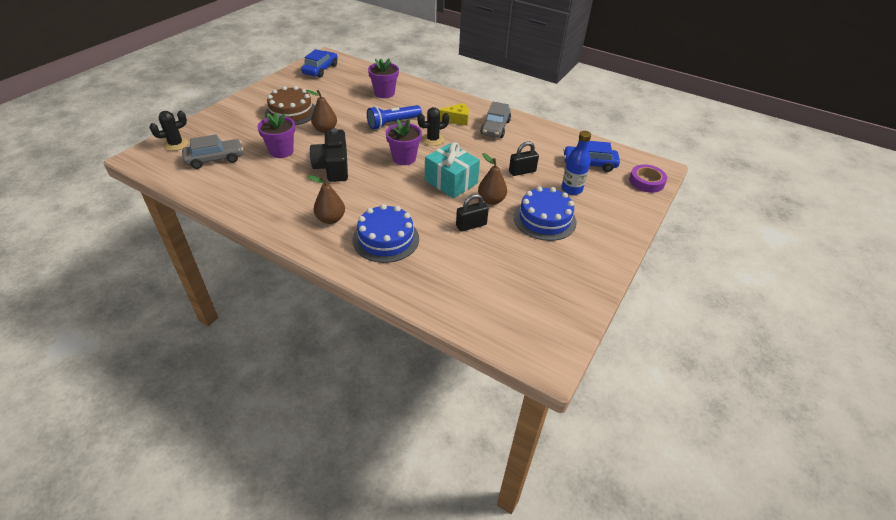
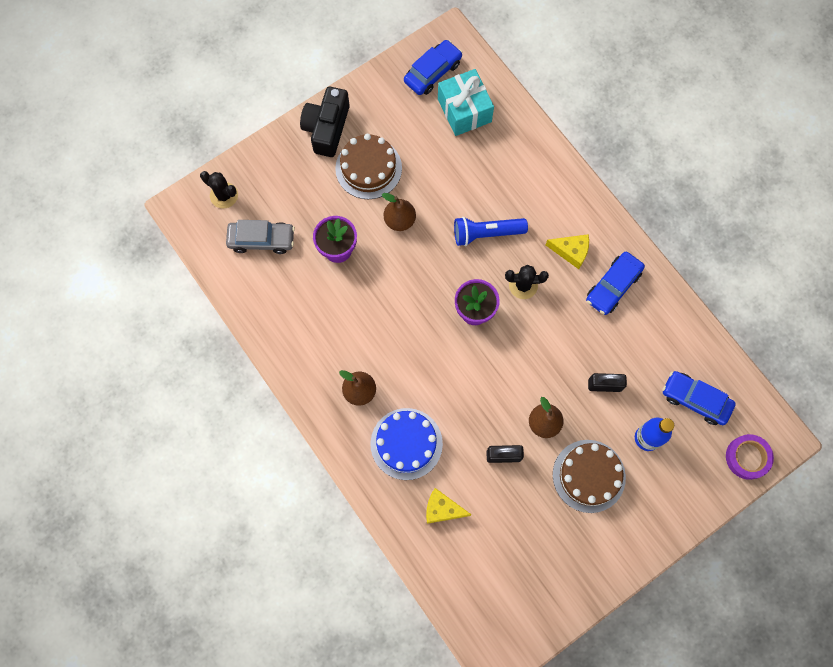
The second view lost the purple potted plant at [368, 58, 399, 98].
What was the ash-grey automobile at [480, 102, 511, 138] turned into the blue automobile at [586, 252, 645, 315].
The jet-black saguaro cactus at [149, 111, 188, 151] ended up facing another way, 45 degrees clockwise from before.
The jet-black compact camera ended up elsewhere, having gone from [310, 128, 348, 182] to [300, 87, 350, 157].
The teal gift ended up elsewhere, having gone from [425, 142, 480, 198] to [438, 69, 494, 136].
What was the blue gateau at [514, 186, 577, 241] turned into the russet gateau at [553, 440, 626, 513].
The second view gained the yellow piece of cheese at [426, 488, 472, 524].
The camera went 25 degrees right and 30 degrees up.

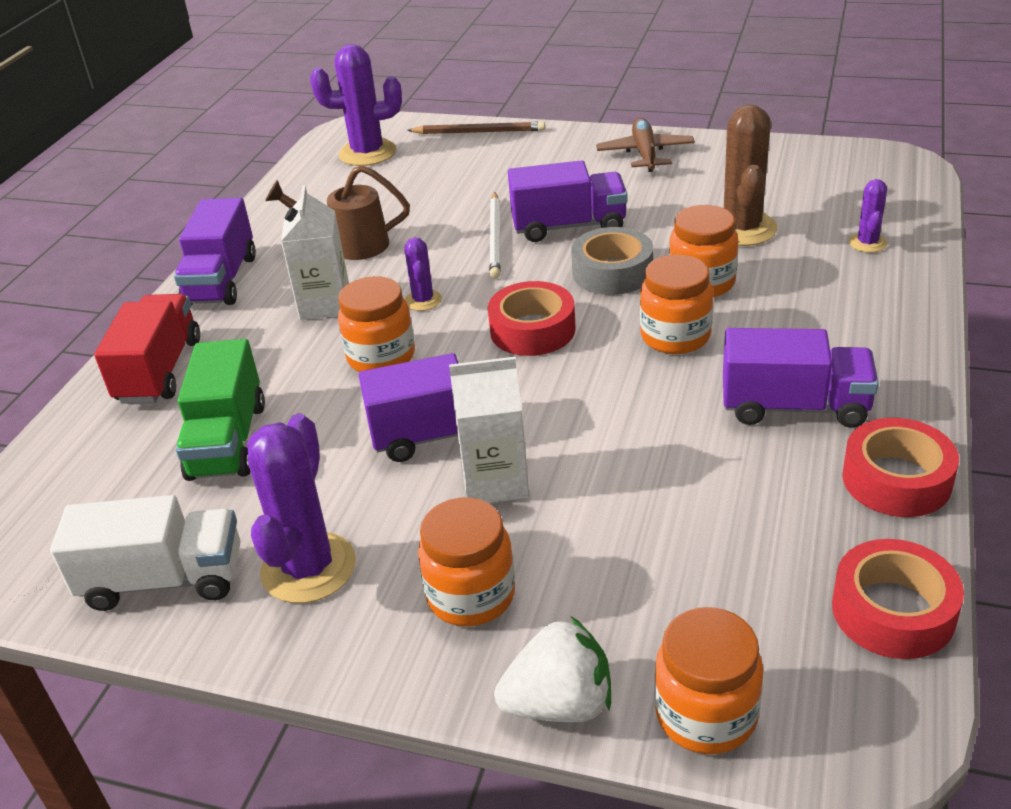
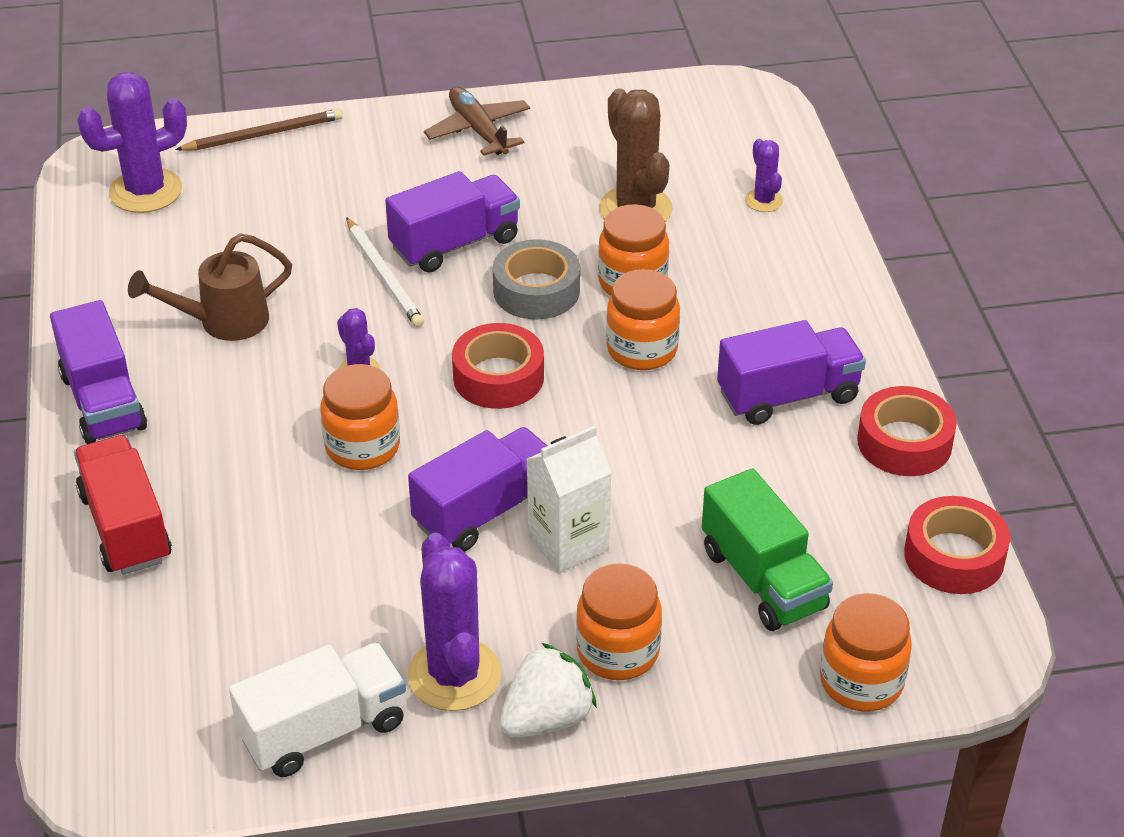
The second view lost the pure white juice carton at [281, 185, 349, 320].
The green lorry ended up elsewhere, having gone from [176, 339, 265, 481] to [702, 468, 833, 631].
The pure white strawberry ended up elsewhere, having gone from [494, 616, 611, 722] to [499, 643, 597, 738].
The camera went 30 degrees left and 5 degrees up.

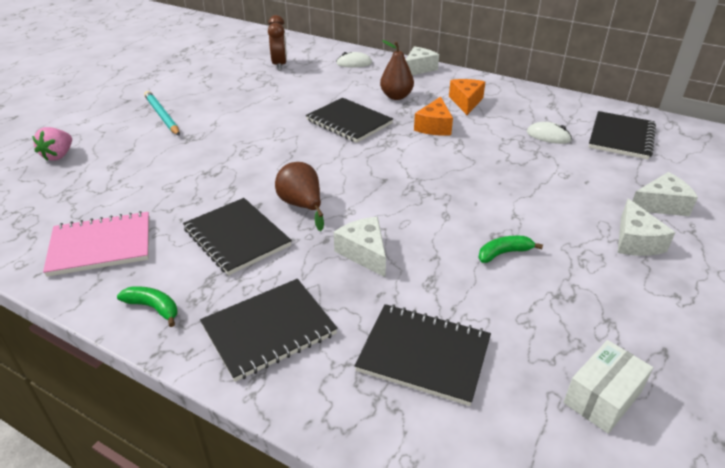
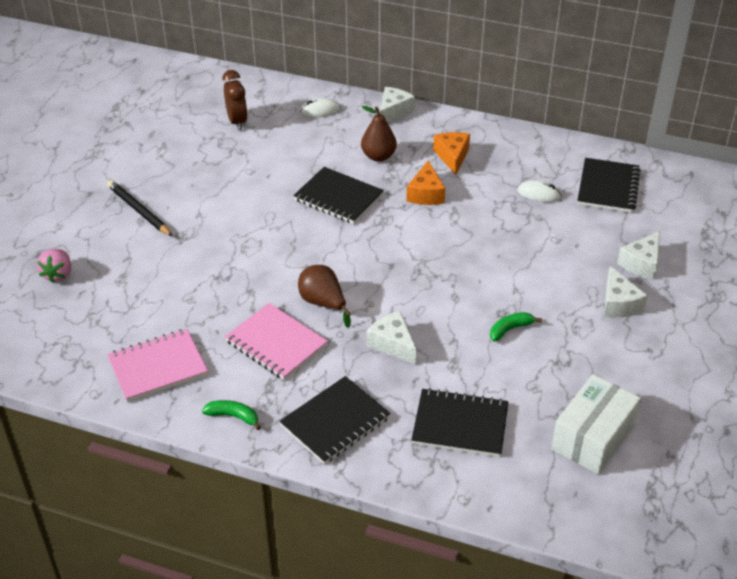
What was the teal lead pencil at [144, 91, 180, 136] turned into the jet-black lead pencil at [107, 180, 172, 236].
The pure white piece of cheese at [632, 172, 698, 216] ended up facing another way, 150 degrees clockwise from before.
What was the jet-black notepad at [183, 198, 292, 275] turned into the pink notepad at [225, 303, 328, 380].
The size of the pure white parcel at [563, 340, 653, 434] changed by a factor of 1.52.
The camera went 10 degrees left and 5 degrees up.

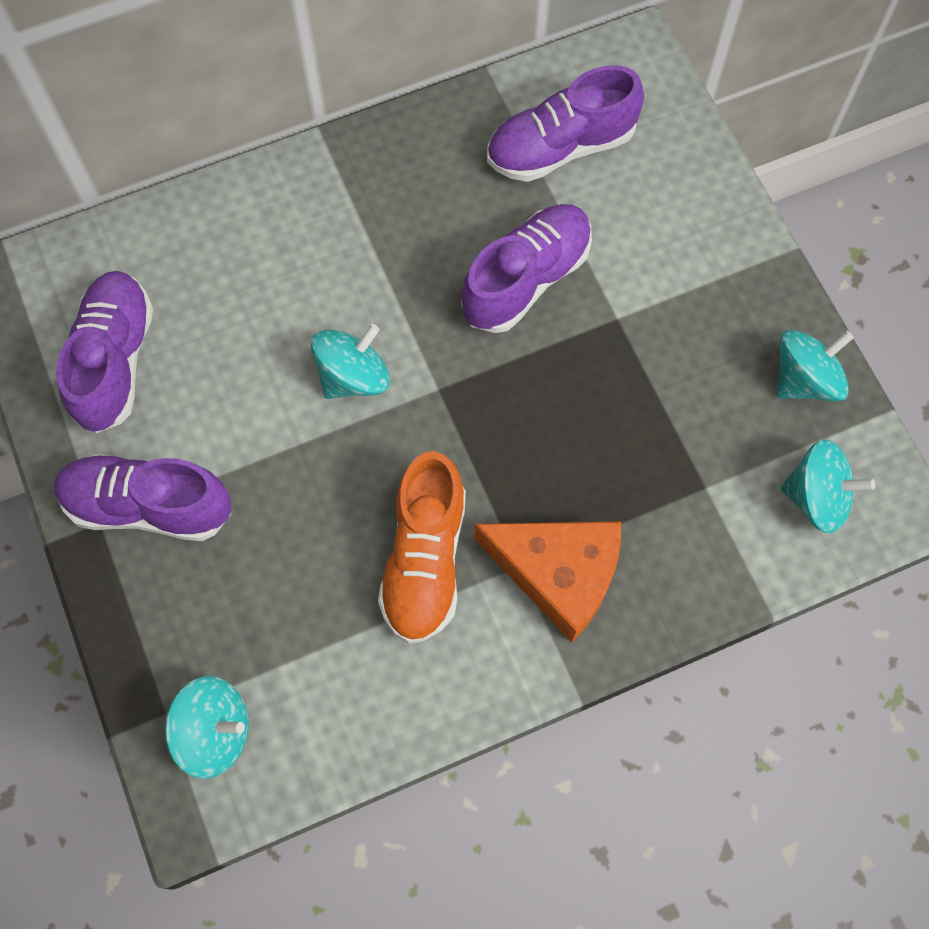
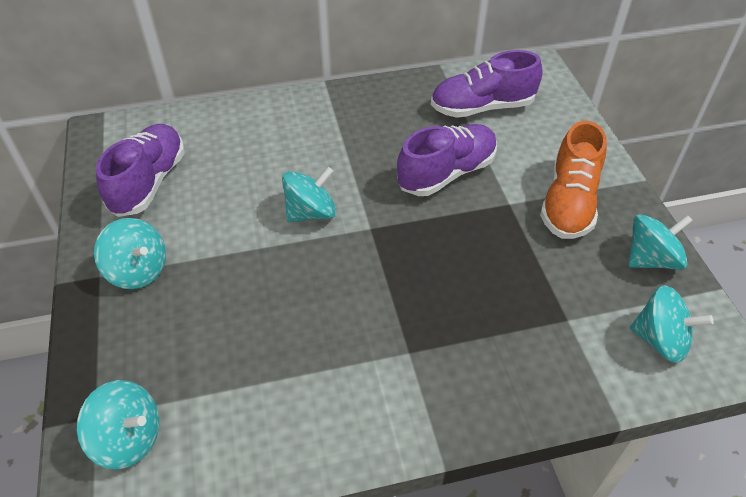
The orange-coloured lace-up shoe ended up elsewhere, having gone from [378, 451, 466, 644] to [540, 121, 607, 239].
Where the purple lace-up shoe stood at [54, 454, 231, 541], the teal spinning top came to stand at [94, 218, 166, 289].
The second view lost the orange-coloured piece of cheese at [475, 522, 621, 642].
The camera went 10 degrees right and 20 degrees down.

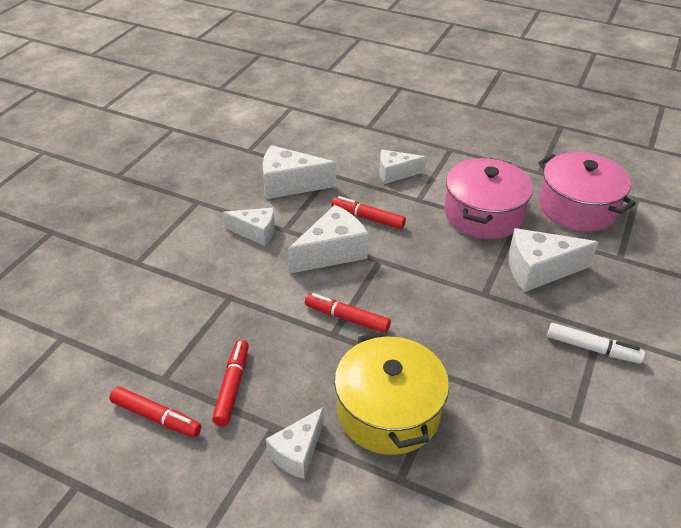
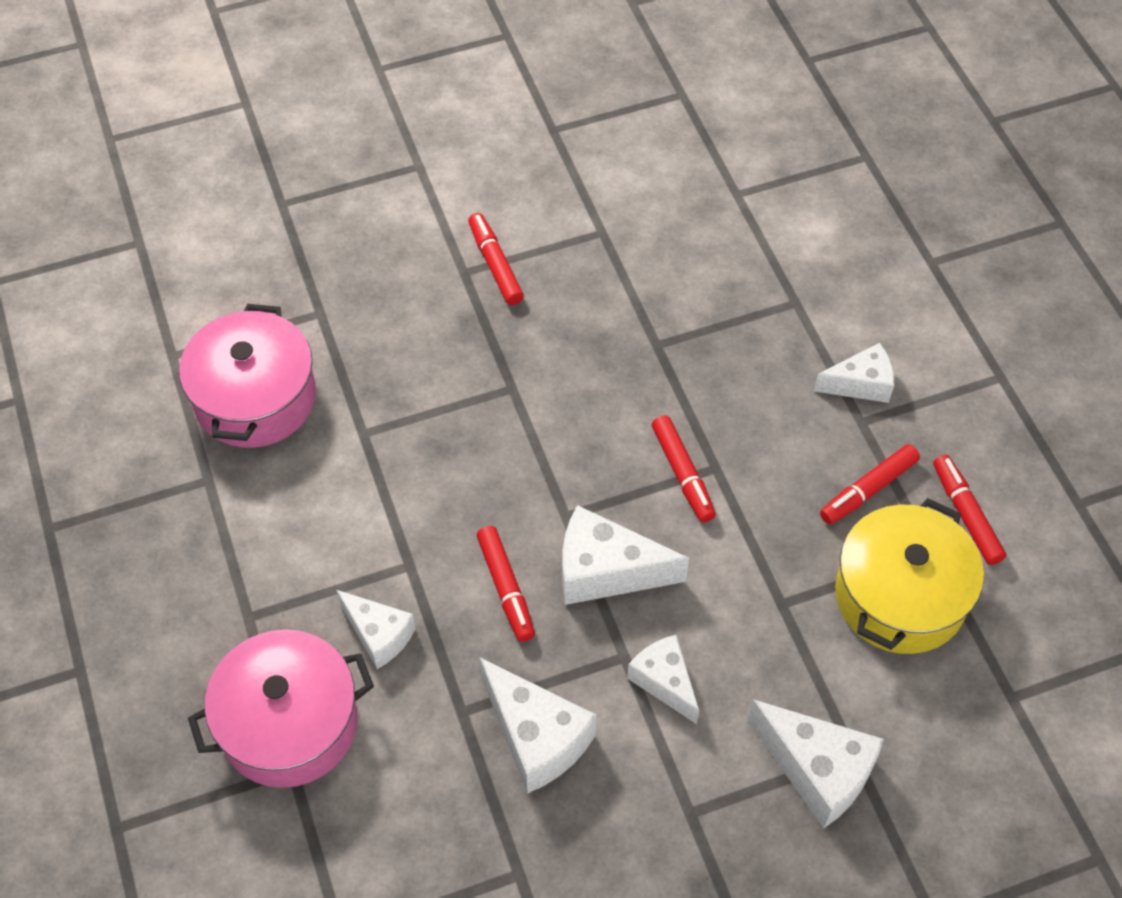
The pink pot ended up elsewhere, having gone from [445, 158, 533, 239] to [188, 630, 374, 788].
The pure white piece of cheese ended up elsewhere, having gone from [509, 228, 598, 292] to [748, 699, 884, 828].
What was the pure white marker pen at [547, 323, 645, 364] turned into the scarlet marker pen at [468, 213, 524, 305].
The yellow pot ended up elsewhere, having gone from [334, 332, 449, 455] to [835, 498, 984, 654].
The camera went 135 degrees left and 15 degrees up.

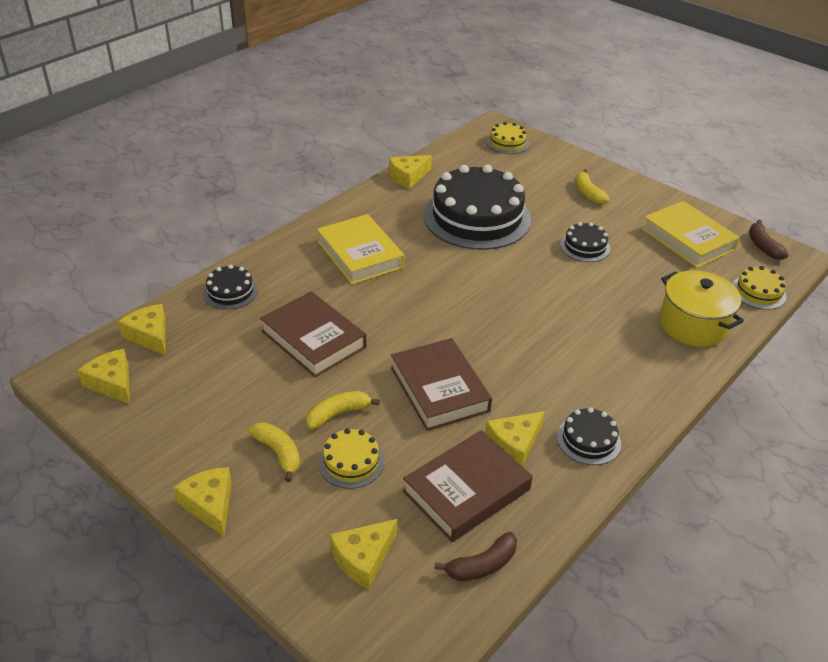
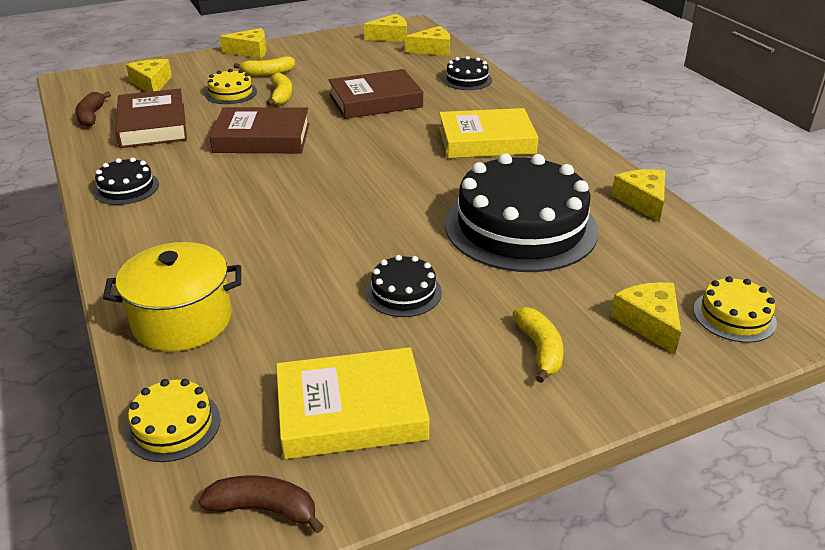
The yellow toy banana at [576, 169, 610, 204] ended up facing another way, 75 degrees clockwise from before.
The yellow piece of cheese ended up elsewhere, having gone from [485, 411, 545, 467] to [610, 282, 681, 355].
The camera went 115 degrees right and 5 degrees down.

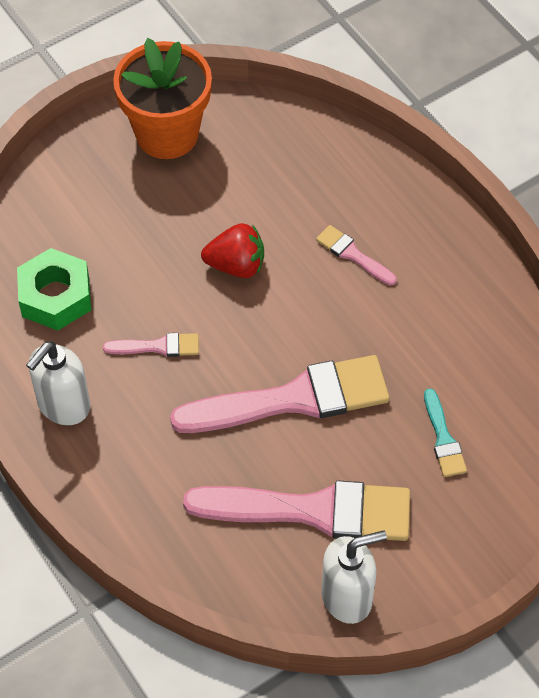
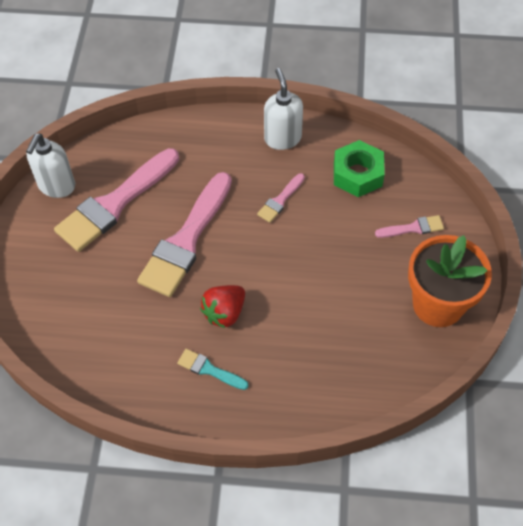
The scarlet strawberry ended up elsewhere, having gone from [201, 223, 264, 278] to [200, 285, 245, 328].
The pink brush ended up elsewhere, having gone from [316, 225, 397, 286] to [375, 215, 444, 238].
The teal brush ended up elsewhere, having gone from [424, 388, 467, 477] to [177, 349, 249, 390].
The camera went 130 degrees right and 0 degrees up.

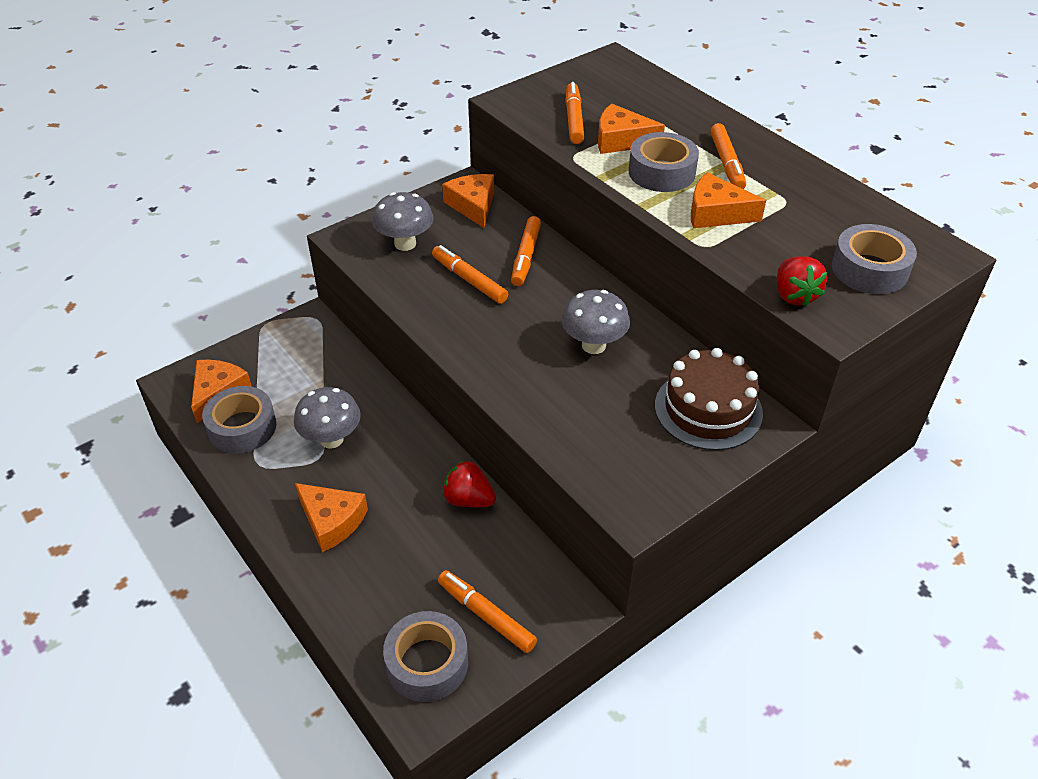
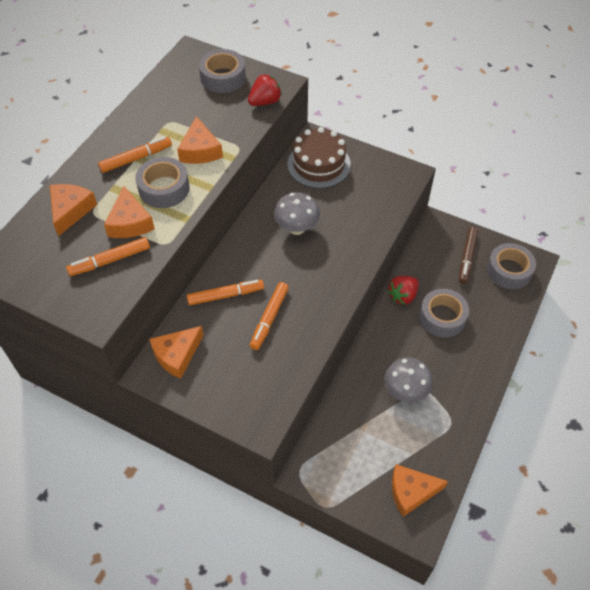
The second view lost the ash-grey mushroom at [372, 192, 434, 251].
The ash-grey sticky tape ended up elsewhere, having gone from [202, 386, 276, 453] to [419, 289, 469, 338].
The scarlet strawberry at [442, 460, 496, 507] ended up facing another way, 45 degrees clockwise from before.
The orange-coloured piece of cheese ended up elsewhere, having gone from [295, 483, 368, 552] to [50, 184, 97, 236].
What was the orange-coloured marker pen at [438, 570, 537, 653] turned into the russet marker pen at [459, 227, 478, 284].
The camera went 115 degrees left and 10 degrees up.

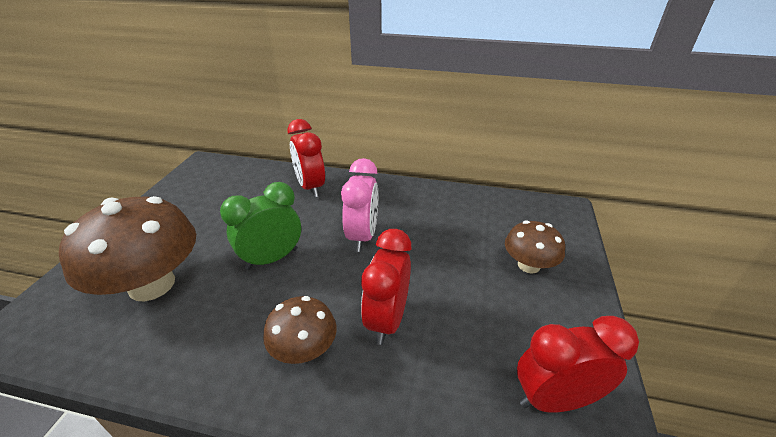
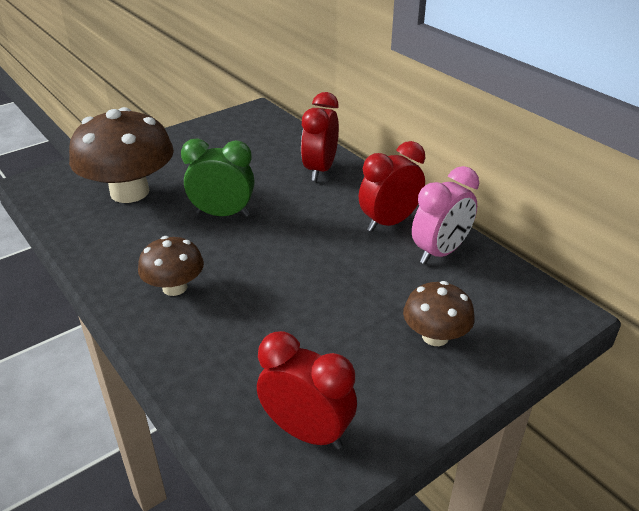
The pink alarm clock ended up elsewhere, having gone from [341, 158, 378, 252] to [412, 166, 479, 264].
The scarlet alarm clock ended up elsewhere, having gone from [361, 229, 412, 345] to [359, 141, 425, 232].
The camera went 40 degrees right and 0 degrees up.

